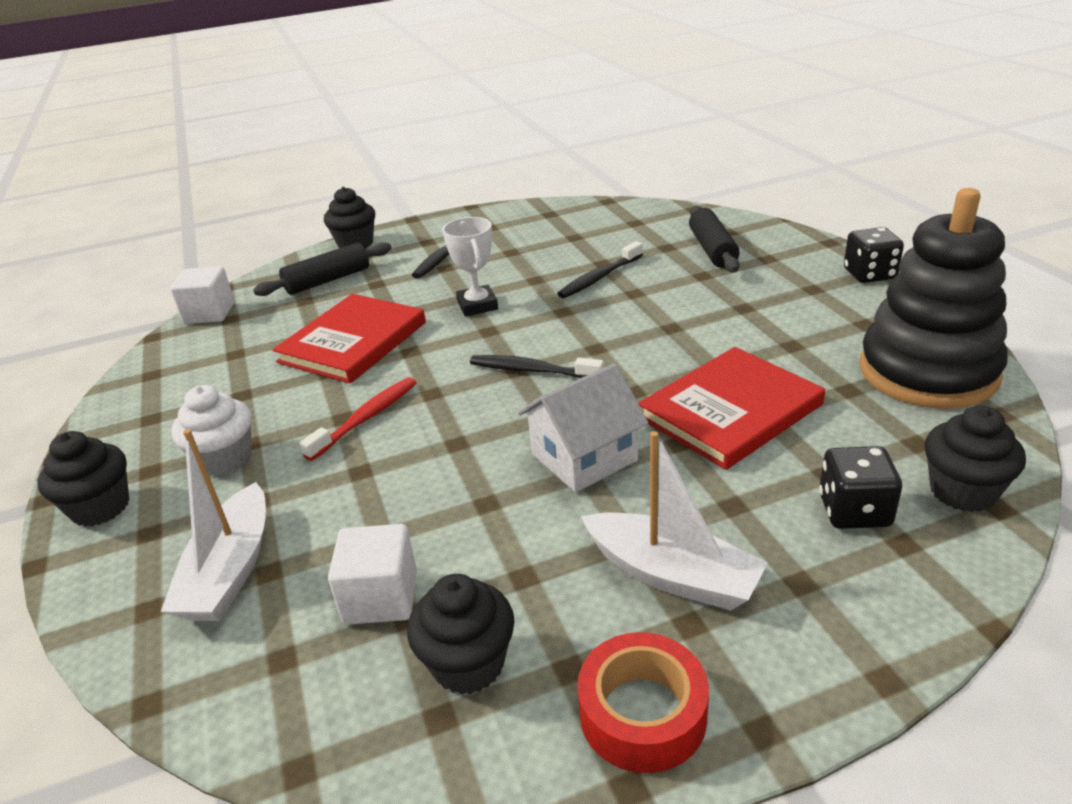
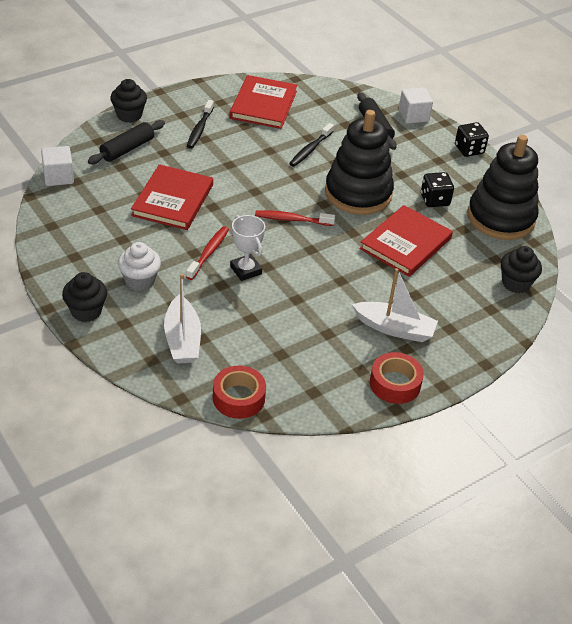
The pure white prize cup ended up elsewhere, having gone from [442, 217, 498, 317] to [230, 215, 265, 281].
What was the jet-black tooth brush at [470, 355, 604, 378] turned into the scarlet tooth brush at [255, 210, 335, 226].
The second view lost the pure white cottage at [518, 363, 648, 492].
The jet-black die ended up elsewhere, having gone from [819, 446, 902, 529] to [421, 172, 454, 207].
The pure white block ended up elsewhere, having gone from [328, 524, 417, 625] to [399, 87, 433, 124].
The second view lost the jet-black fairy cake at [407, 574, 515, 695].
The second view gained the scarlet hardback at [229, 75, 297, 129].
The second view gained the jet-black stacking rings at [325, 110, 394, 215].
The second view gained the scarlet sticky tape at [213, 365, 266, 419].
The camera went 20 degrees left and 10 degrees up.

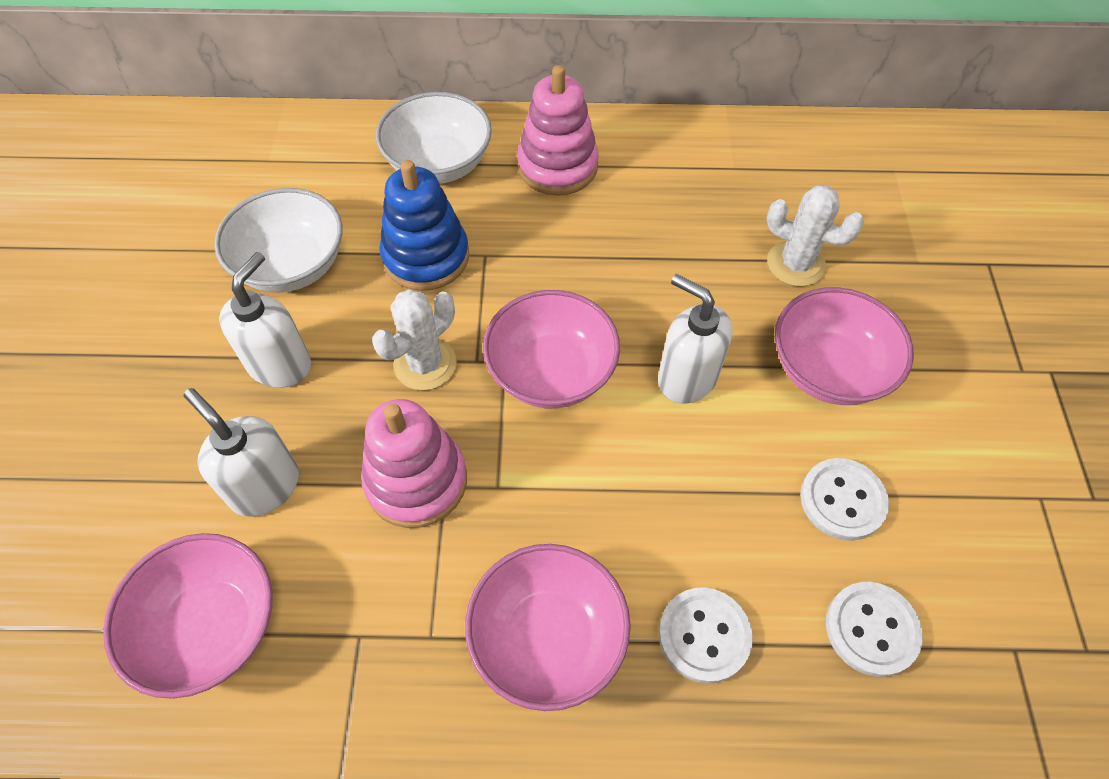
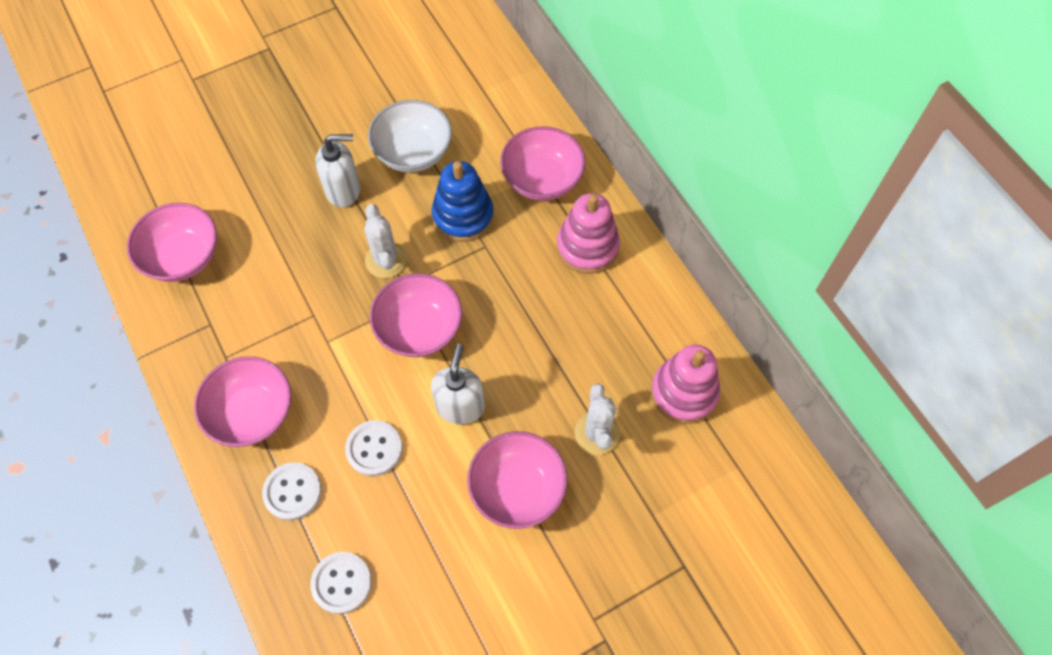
What was the pure white deep dish at [376, 92, 492, 184] turned into the pink deep dish at [500, 126, 586, 201].
The pure white saguaro cactus at [372, 289, 457, 390] ended up facing another way, 60 degrees clockwise from before.
The second view lost the pure white pump bottle at [184, 388, 299, 517].
The pink stacking rings ended up elsewhere, having gone from [361, 399, 467, 528] to [651, 345, 720, 424].
The pure white sewing button ended up elsewhere, having gone from [800, 458, 889, 541] to [345, 420, 402, 476].
The camera went 60 degrees right and 5 degrees up.

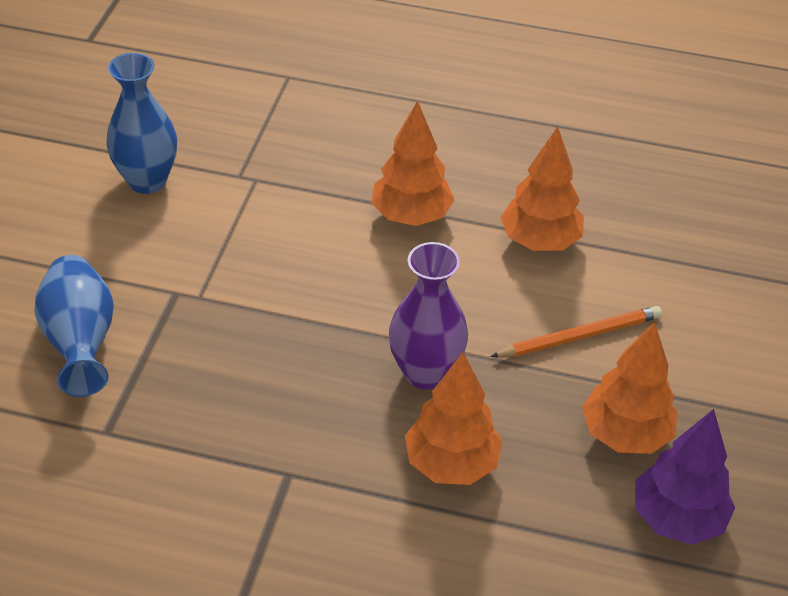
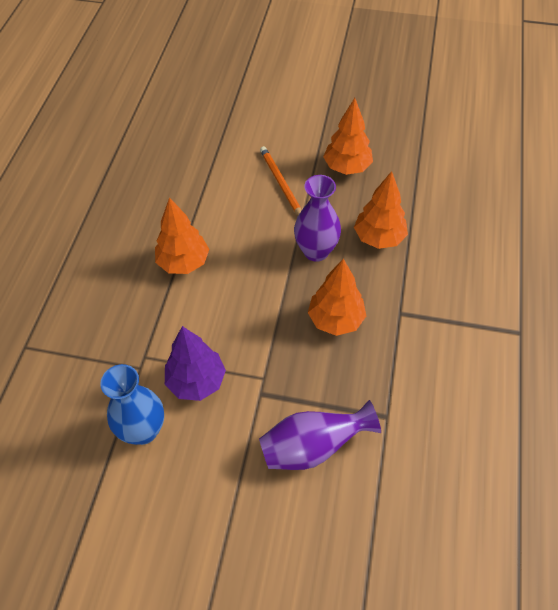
The orange-coloured fir tree ended up elsewhere, having gone from [500, 126, 584, 251] to [308, 259, 366, 336].
What was the blue flower vase at [34, 255, 114, 397] turned into the purple flower vase at [259, 400, 381, 470].
The purple fir tree ended up elsewhere, having gone from [635, 409, 735, 545] to [165, 326, 226, 401].
The camera went 90 degrees left and 10 degrees up.

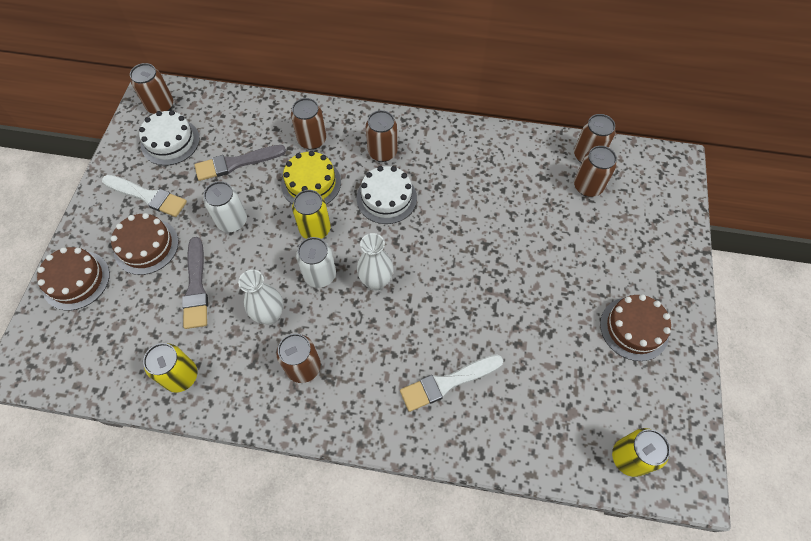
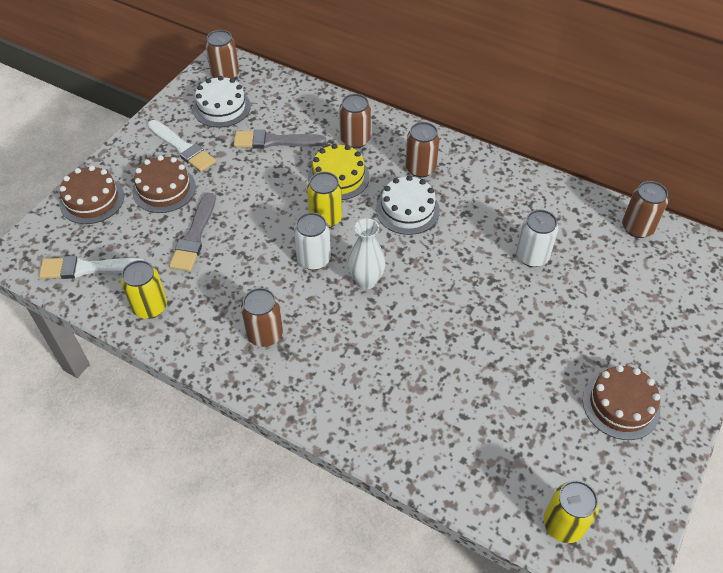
The second view lost the russet tin at [574, 146, 617, 197].
The pure white tin ended up elsewhere, having gone from [204, 181, 247, 232] to [516, 209, 558, 267].
The second view lost the pure white flower vase at [238, 270, 283, 325].
The pure white brush ended up elsewhere, having gone from [400, 355, 503, 412] to [39, 256, 145, 279].
The camera went 20 degrees right and 10 degrees down.

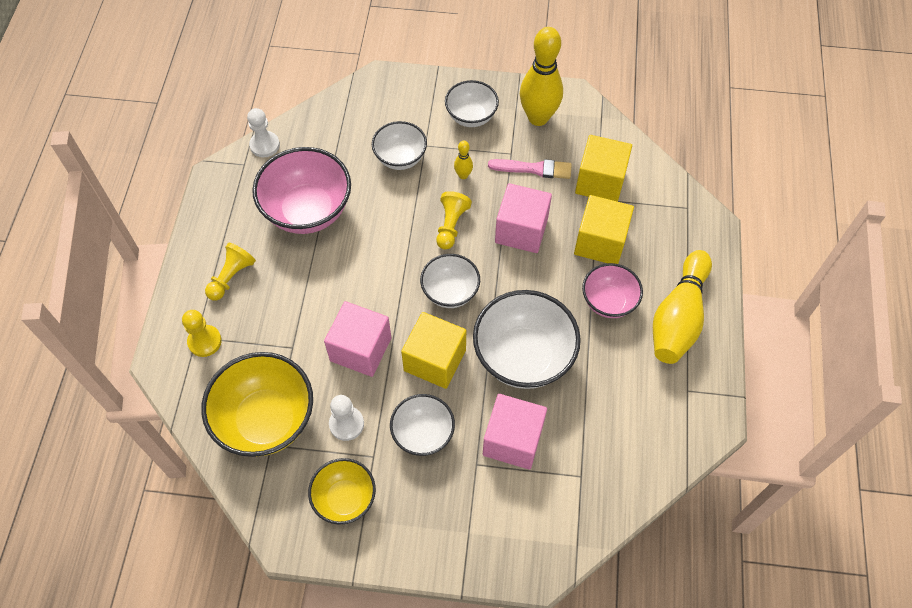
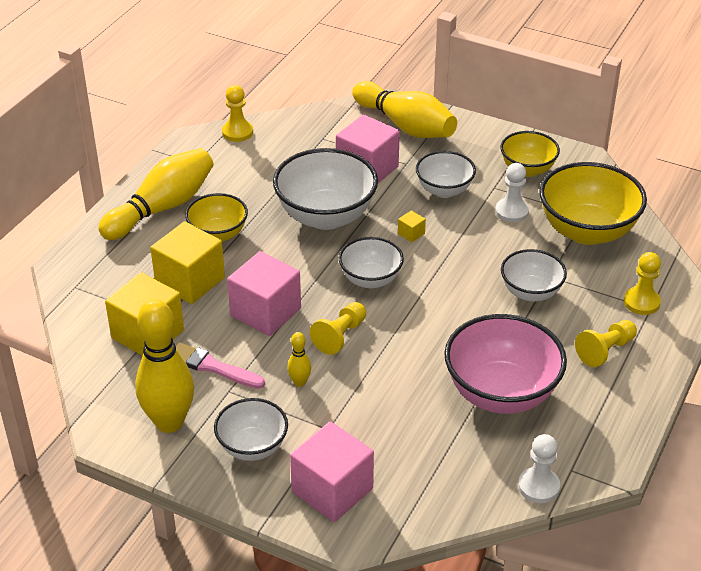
The pure white deep dish ended up elsewhere, having gone from [372, 121, 427, 170] to [501, 249, 567, 302].
What was the pink deep dish at [582, 263, 643, 318] turned into the yellow deep dish at [185, 193, 248, 242].
The pink block ended up elsewhere, having gone from [324, 301, 392, 377] to [290, 421, 374, 522].
The size of the yellow block at [401, 312, 466, 389] changed by a factor of 0.41.
The second view gained the yellow tenpin at [352, 81, 457, 138].
The second view gained the yellow chess pawn at [222, 85, 253, 142].
The camera went 160 degrees left and 20 degrees down.

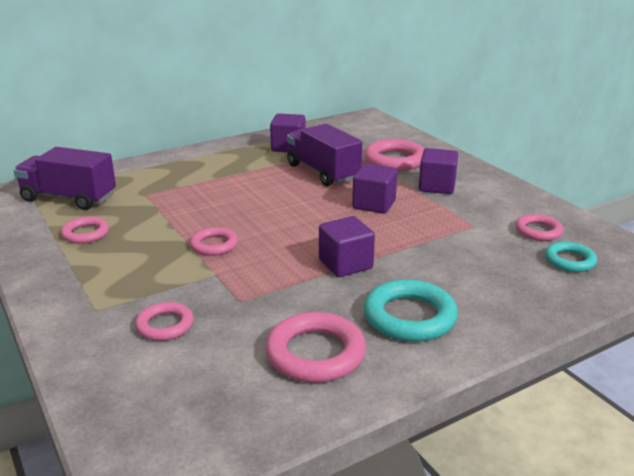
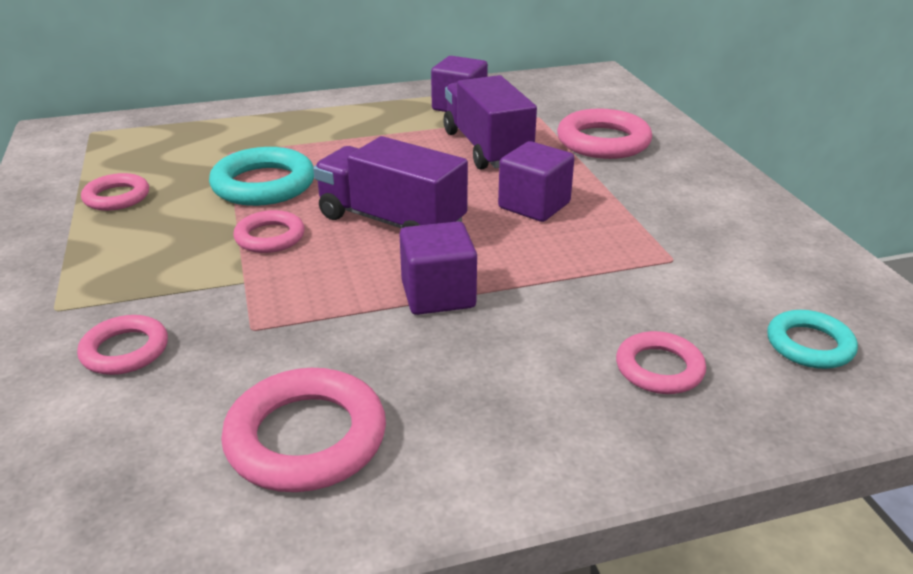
The purple lorry ended up elsewhere, having gone from [14, 147, 116, 210] to [313, 136, 468, 229].
The second view lost the purple block at [419, 148, 458, 194].
The pink hoop ended up elsewhere, having gone from [515, 214, 563, 241] to [616, 331, 706, 394].
The teal hoop ended up elsewhere, having gone from [364, 279, 458, 342] to [209, 147, 314, 206].
The camera went 15 degrees right and 5 degrees up.

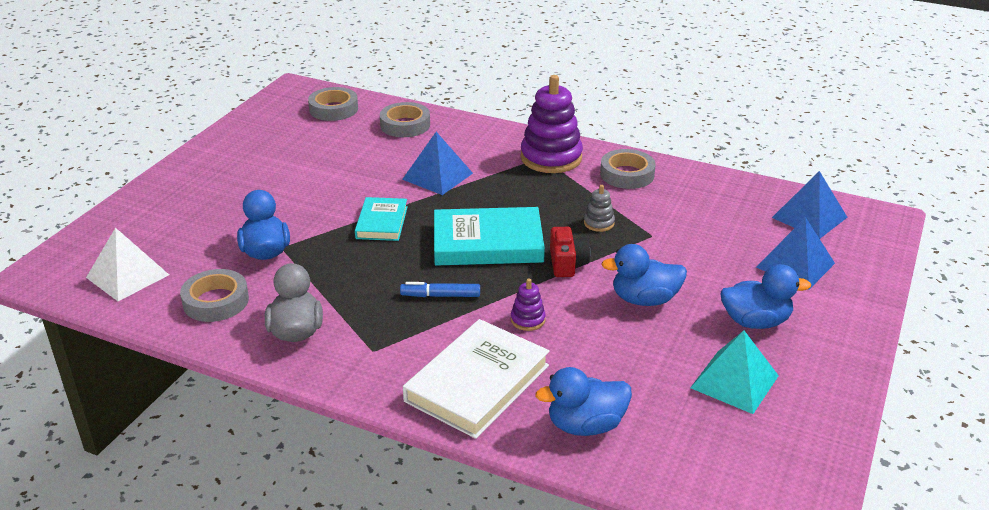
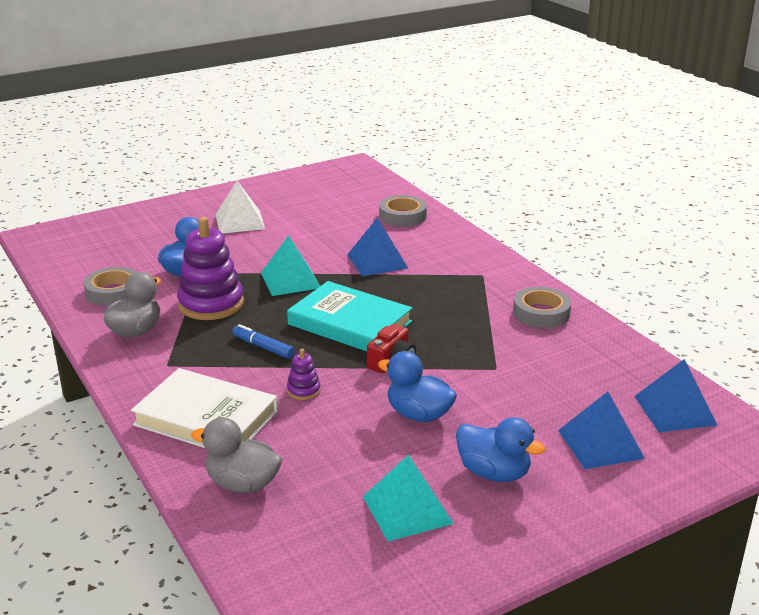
The purple stacking rings ended up elsewhere, having gone from [521, 75, 583, 173] to [177, 217, 244, 320].
The second view lost the ash-grey sticky tape at [308, 87, 358, 121].
The second view lost the ash-grey stacking rings at [584, 185, 615, 232].
Where the teal hardback stood at [355, 197, 408, 241], the teal pyramid came to stand at [261, 235, 320, 296].
The pure white pyramid ended up elsewhere, having gone from [86, 228, 169, 301] to [216, 181, 265, 233].
The pure white hardback at [403, 319, 550, 439] ended up facing another way, 45 degrees clockwise from before.
What was the blue toy duck at [535, 367, 632, 436] turned into the ash-grey toy duck at [191, 417, 282, 493].
The camera went 35 degrees right and 5 degrees down.

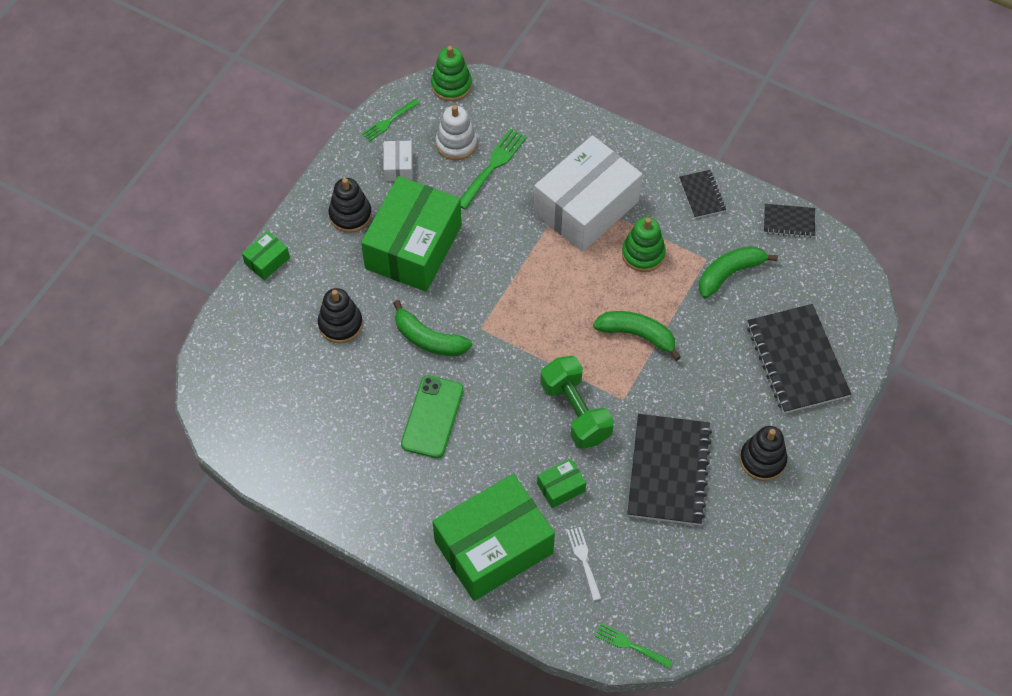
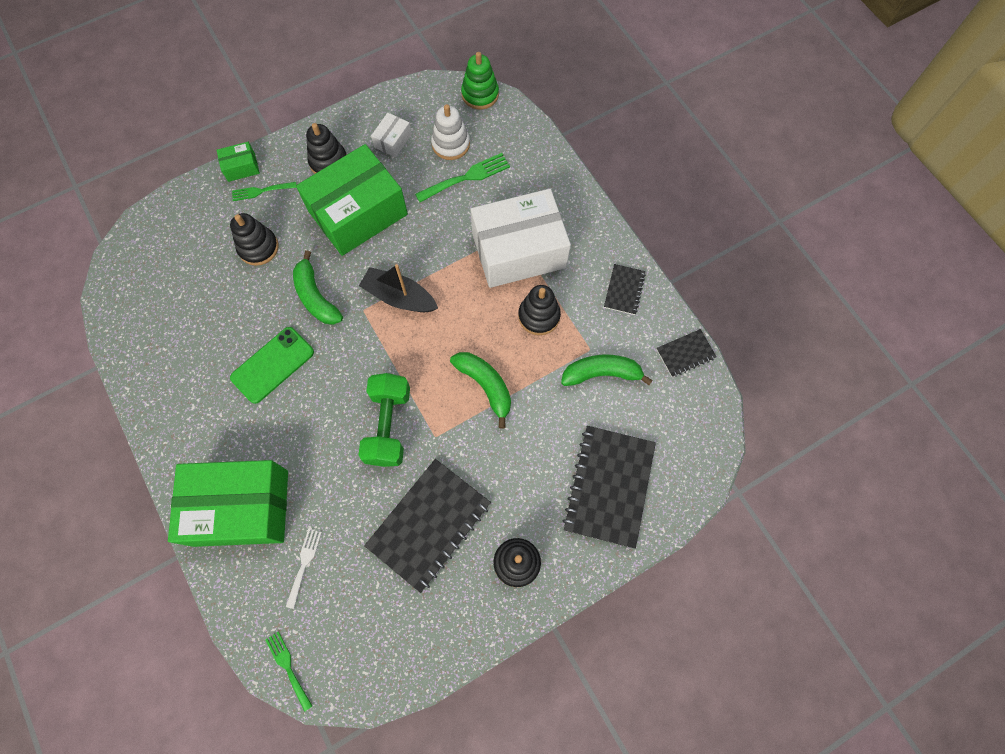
The green fork ended up elsewhere, having gone from [362, 99, 420, 142] to [232, 182, 297, 201].
The jet-black notepad at [764, 204, 815, 238] ended up facing another way, 60 degrees counterclockwise from before.
What was the green stacking rings at [622, 217, 666, 272] turned into the jet-black stacking rings at [518, 285, 561, 335].
The second view lost the green parcel at [537, 458, 586, 508].
The second view gained the jet-black boat at [359, 264, 438, 312].
The camera went 30 degrees right and 10 degrees up.

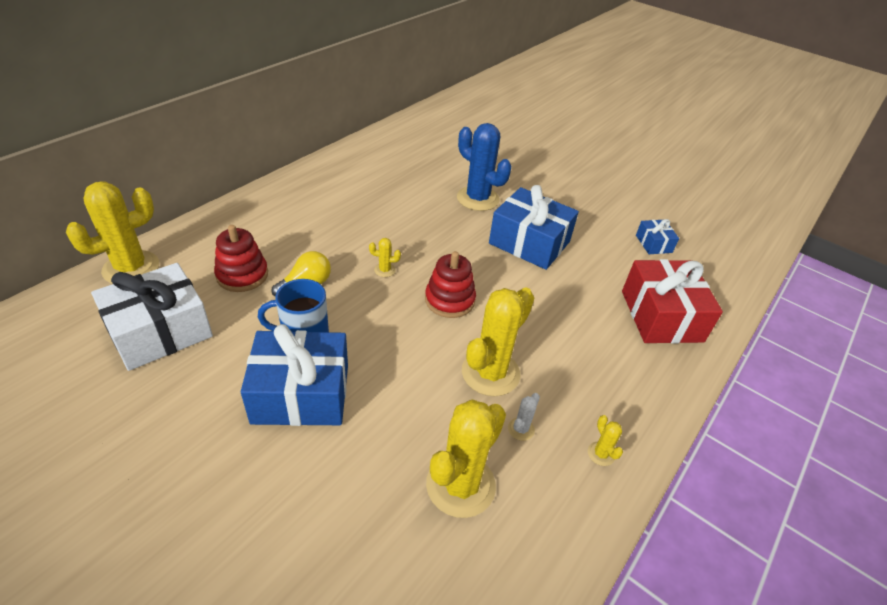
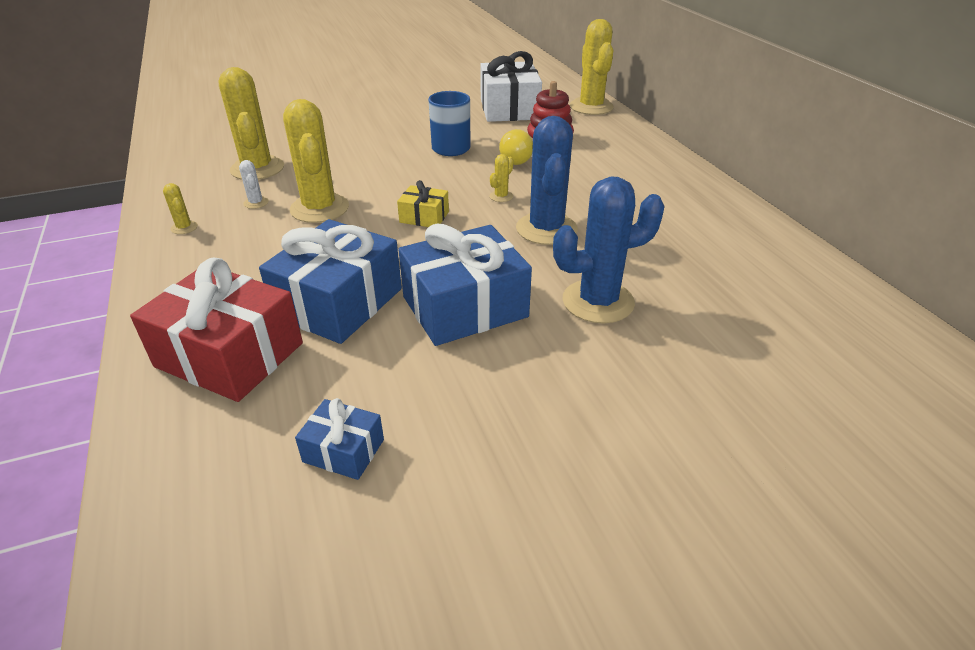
Where the scarlet stacking rings stood at [425, 251, 476, 318], the yellow gift came to stand at [397, 180, 449, 227].
The blue gift ended up elsewhere, having gone from [241, 324, 348, 426] to [259, 219, 402, 344].
The yellow saguaro cactus at [588, 415, 623, 466] ended up facing another way, 45 degrees clockwise from before.
The second view gained the blue saguaro cactus at [516, 116, 578, 245].
The camera went 125 degrees right and 5 degrees down.

